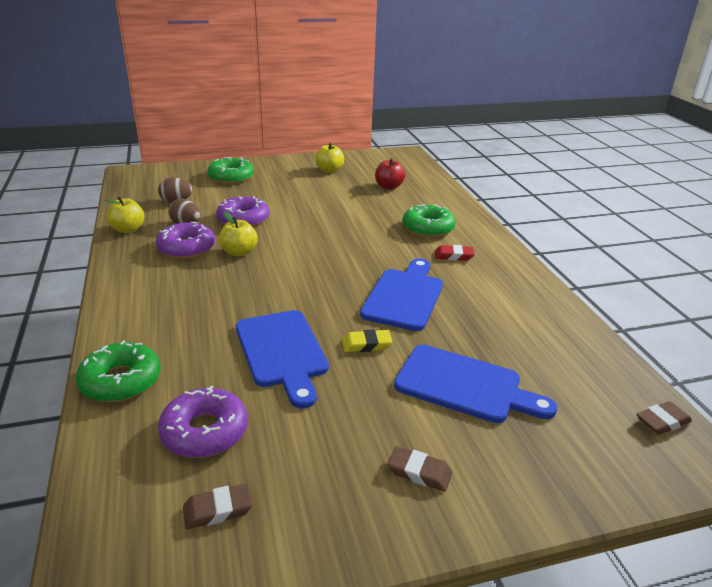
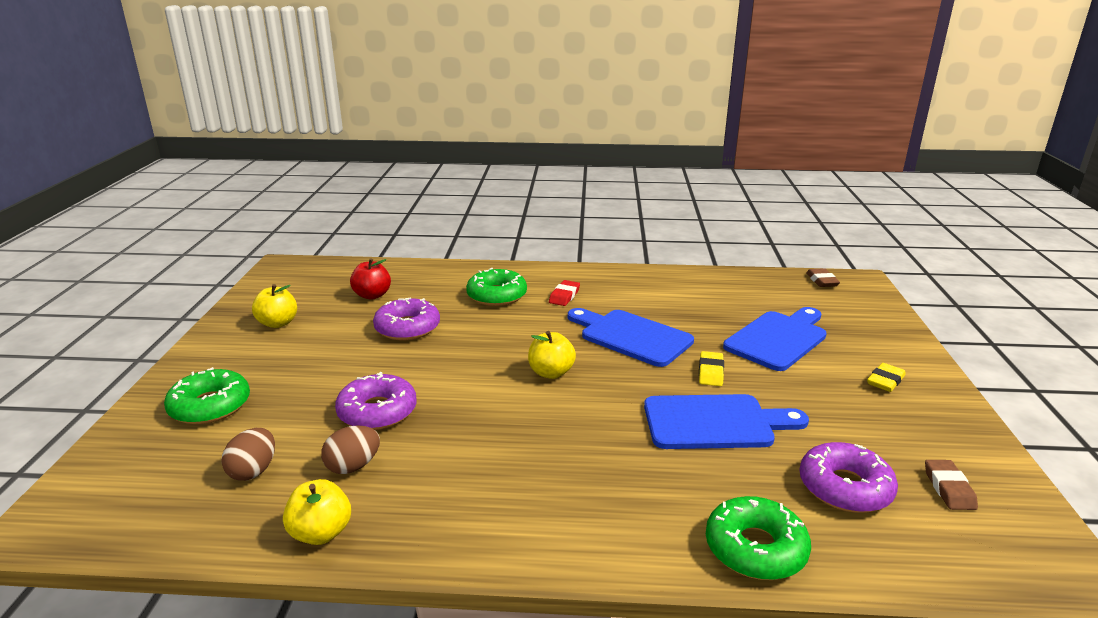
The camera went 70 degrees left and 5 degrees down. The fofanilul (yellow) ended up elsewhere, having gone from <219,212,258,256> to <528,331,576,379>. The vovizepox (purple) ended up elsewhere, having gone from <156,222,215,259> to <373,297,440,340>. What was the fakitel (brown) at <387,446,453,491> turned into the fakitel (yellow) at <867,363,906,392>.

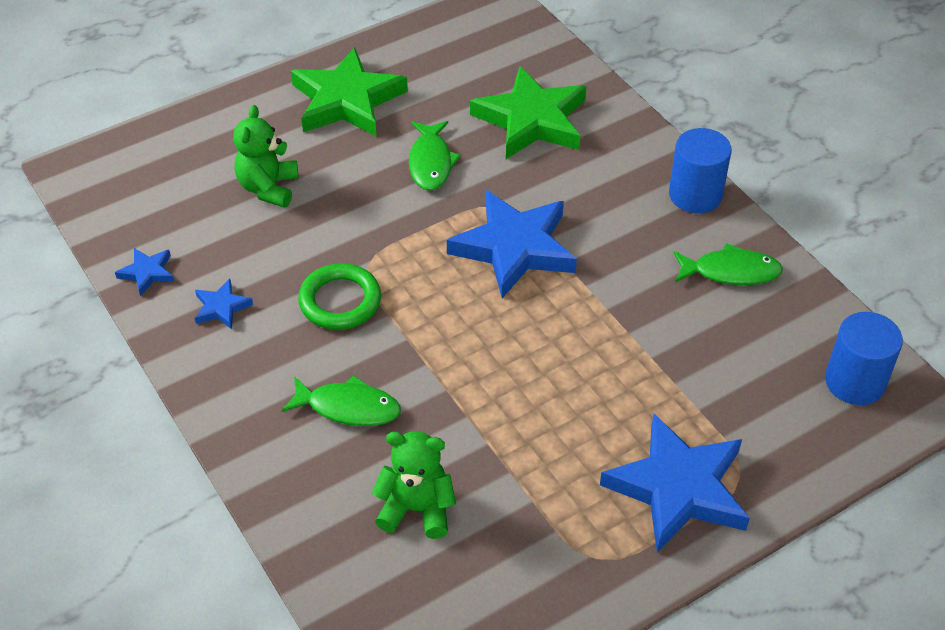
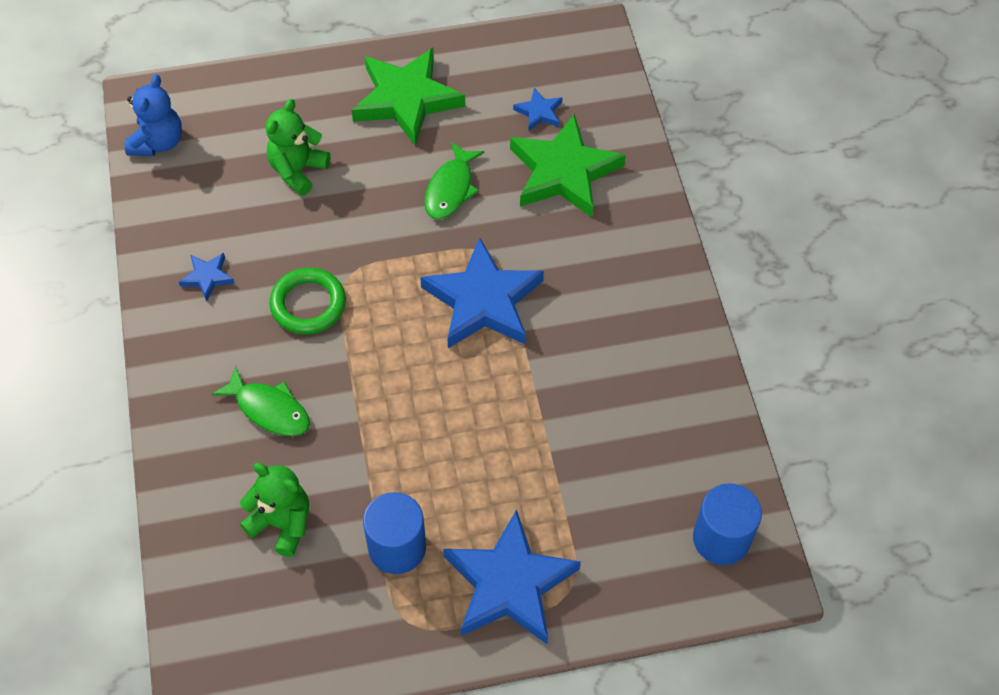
The camera went 20 degrees right and 10 degrees up. The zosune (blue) ended up elsewhere, having gone from <669,128,732,213> to <363,492,426,574>. The second view lost the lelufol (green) at <673,243,783,285>. The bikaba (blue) ended up elsewhere, having gone from <115,248,174,296> to <513,87,563,131>. The second view gained the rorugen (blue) at <125,74,182,156>.

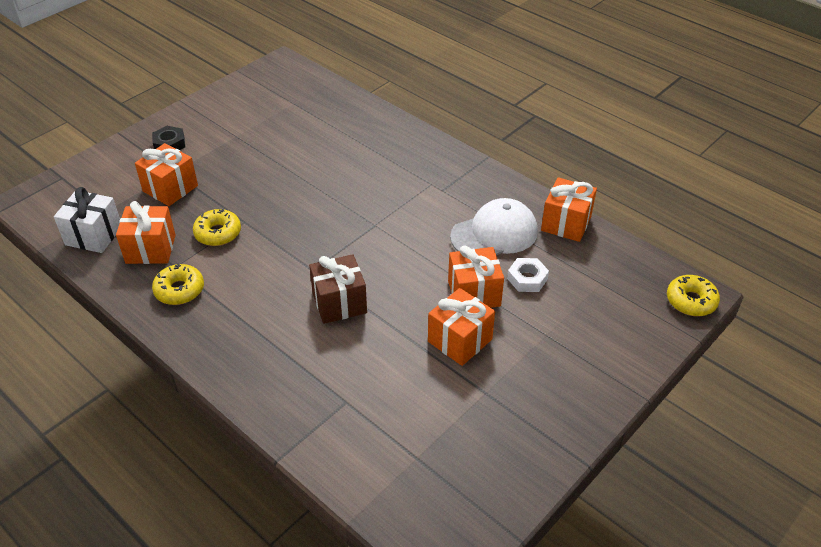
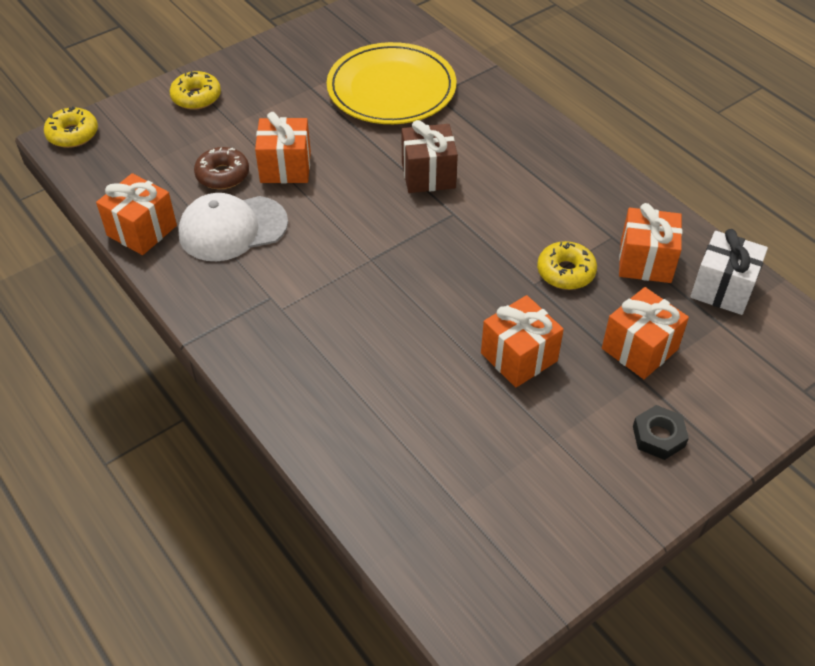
The camera went 170 degrees left and 5 degrees up. Where the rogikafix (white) stood at <507,258,549,292>, the vovizepox (brown) came to stand at <194,147,249,189>. The vovizepox (yellow) ended up elsewhere, having gone from <152,264,204,305> to <170,71,221,110>. The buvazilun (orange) ended up elsewhere, having gone from <428,288,495,366> to <481,295,564,388>. The second view gained the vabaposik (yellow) at <327,42,456,124>.

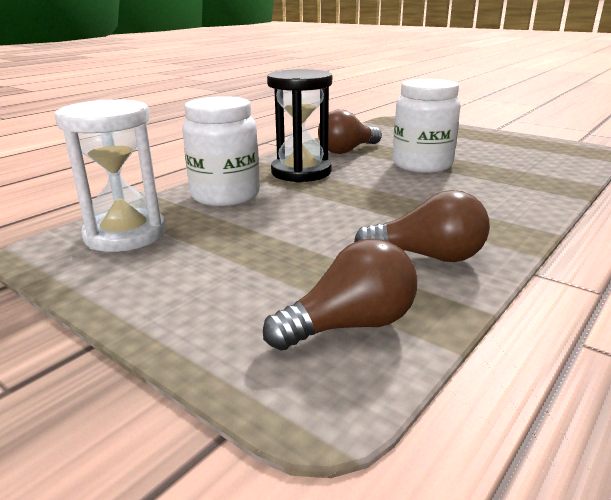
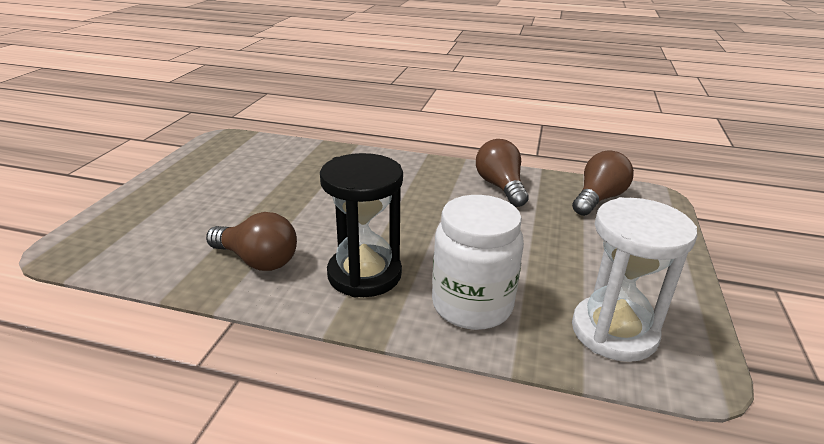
The camera went 115 degrees left and 5 degrees up. The second view lost the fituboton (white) at <393,79,460,173>. The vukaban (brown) at <263,238,417,350> ended up facing another way, 90 degrees clockwise from before.

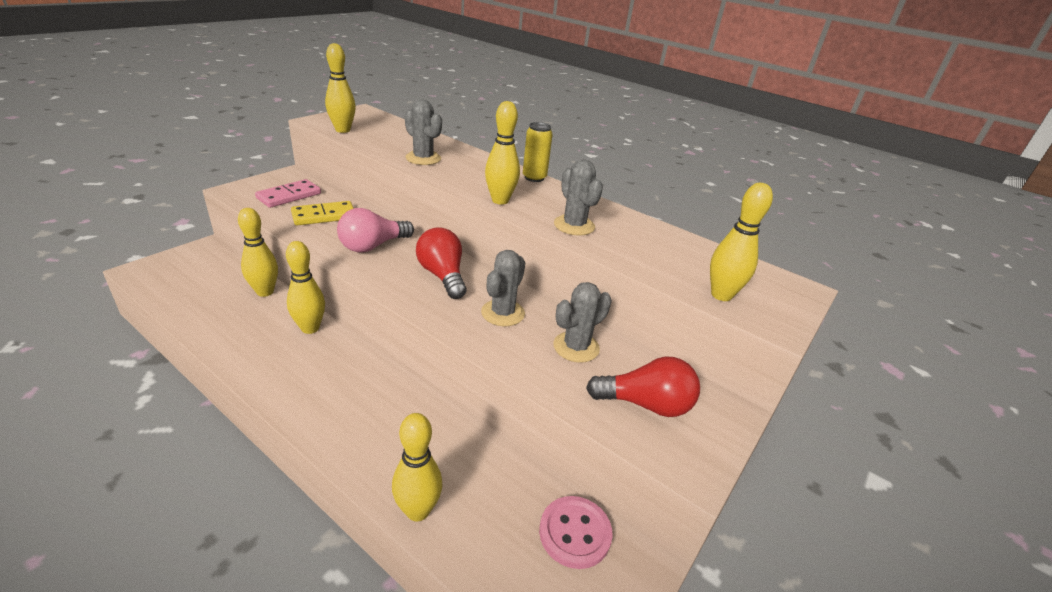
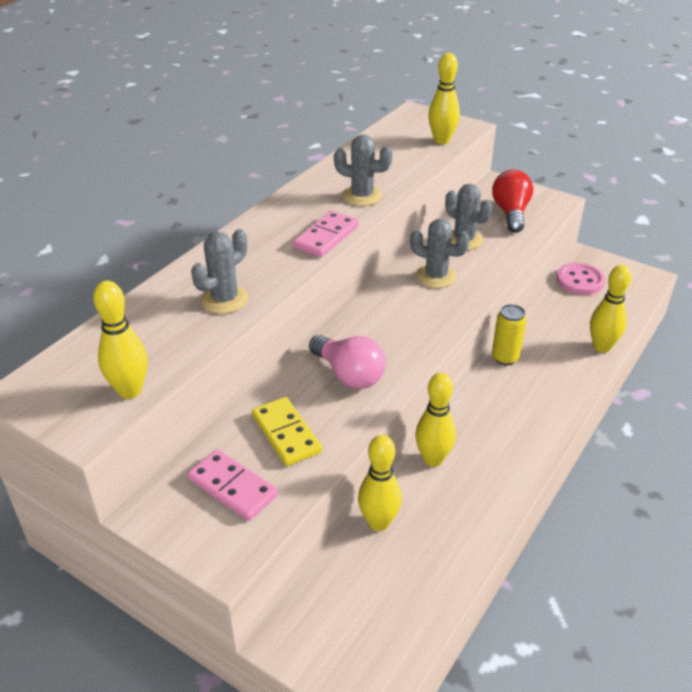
The camera went 90 degrees left and 5 degrees up. Where the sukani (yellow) stood at <485,101,520,204>, the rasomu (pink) came to stand at <293,211,359,257>. The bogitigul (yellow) ended up elsewhere, having gone from <523,122,553,182> to <492,304,527,365>. The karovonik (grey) at <554,160,603,236> ended up facing another way, 45 degrees clockwise from before. The second view lost the vukaban (red) at <416,227,467,299>.

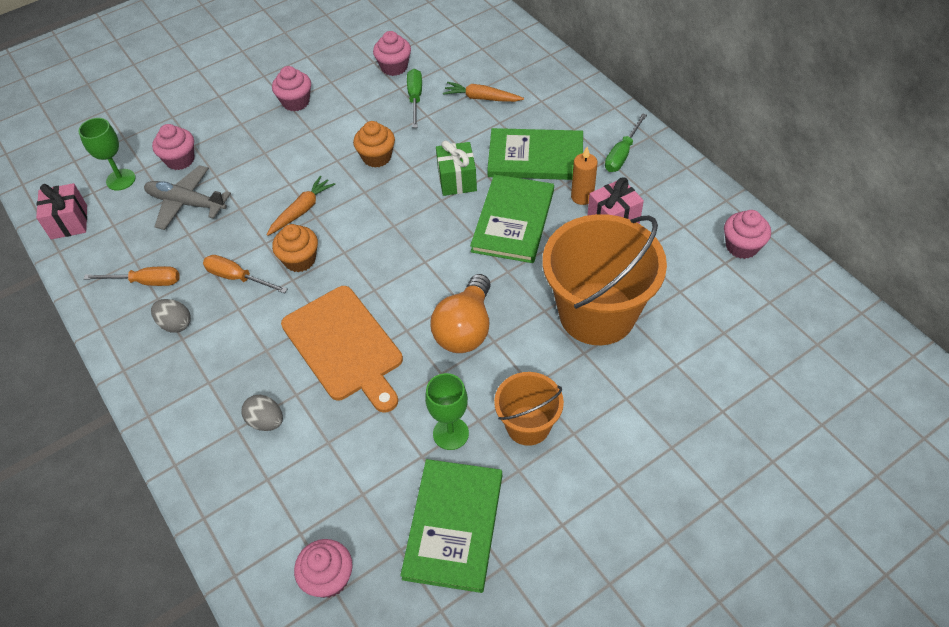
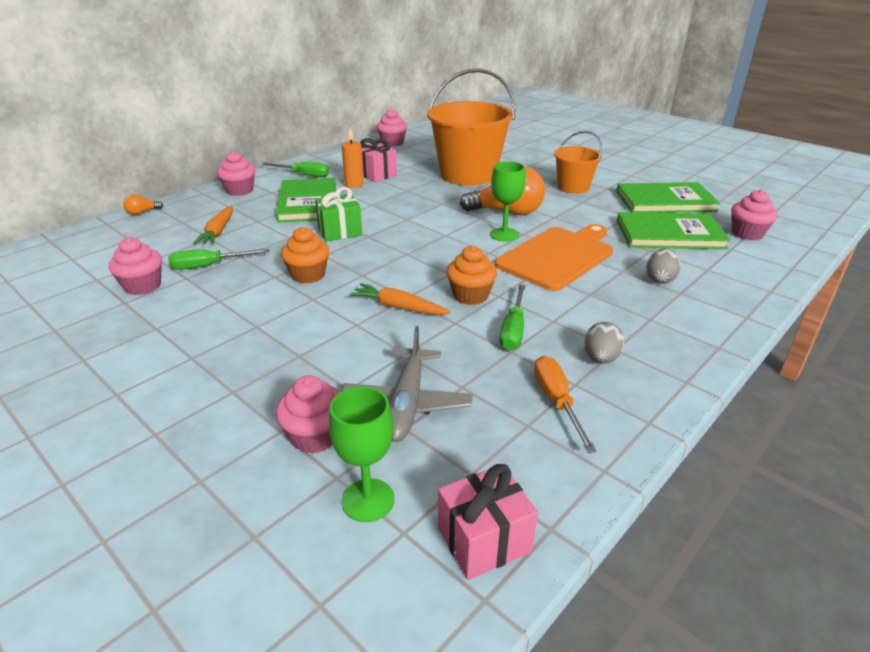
The camera went 105 degrees left and 20 degrees down. The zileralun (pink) ended up elsewhere, having gone from <272,66,311,111> to <217,151,255,196>. The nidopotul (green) ended up elsewhere, having gone from <470,174,554,263> to <617,212,731,249>. What was the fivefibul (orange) at <203,255,287,293> turned into the fivefibul (green) at <500,284,525,351>. The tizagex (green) ended up elsewhere, having gone from <425,373,469,450> to <490,161,525,242>. The second view gained the vukaban (orange) at <123,194,163,215>.

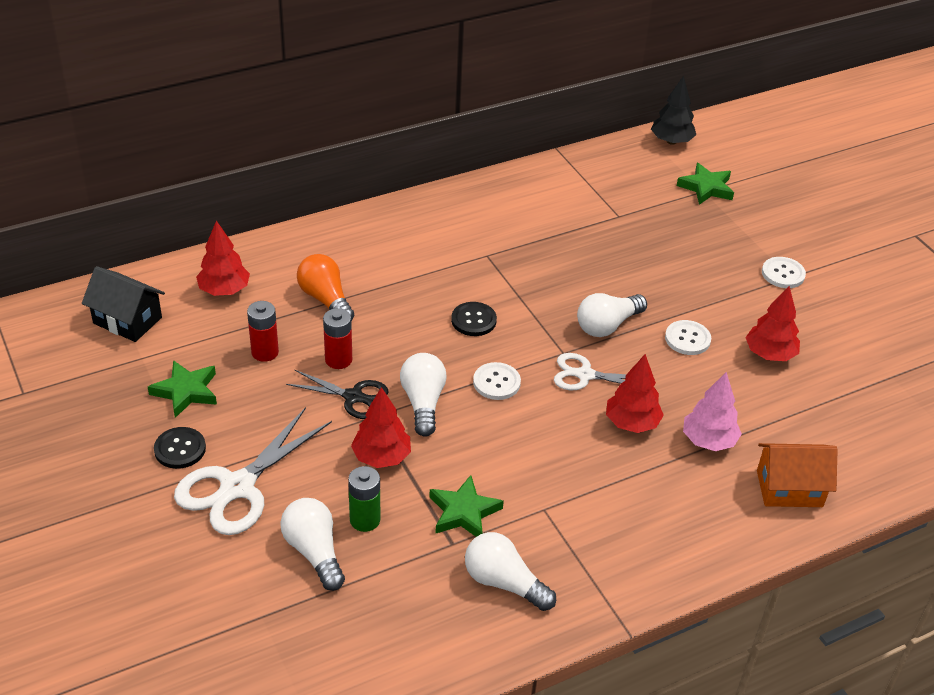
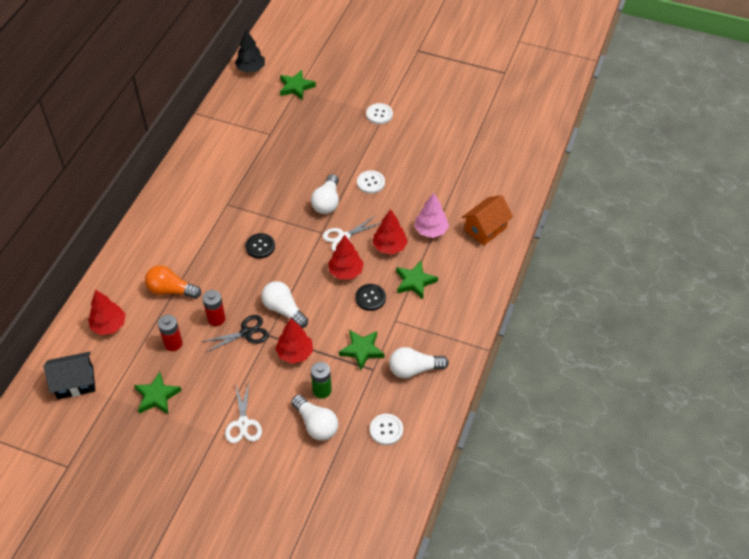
The camera went 40 degrees left and 10 degrees up. The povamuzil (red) ended up elsewhere, having gone from <745,286,800,361> to <328,235,364,279>. The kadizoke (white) ended up elsewhere, having gone from <473,362,521,400> to <370,414,403,445>. The size of the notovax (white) at <174,407,332,535> changed by a factor of 0.61. The kadizoke (black) ended up elsewhere, having gone from <154,427,206,469> to <355,284,386,311>. The vukaban (white) at <280,498,345,591> ended up facing another way, 150 degrees counterclockwise from before. The second view gained the bikaba (green) at <396,261,438,299>.

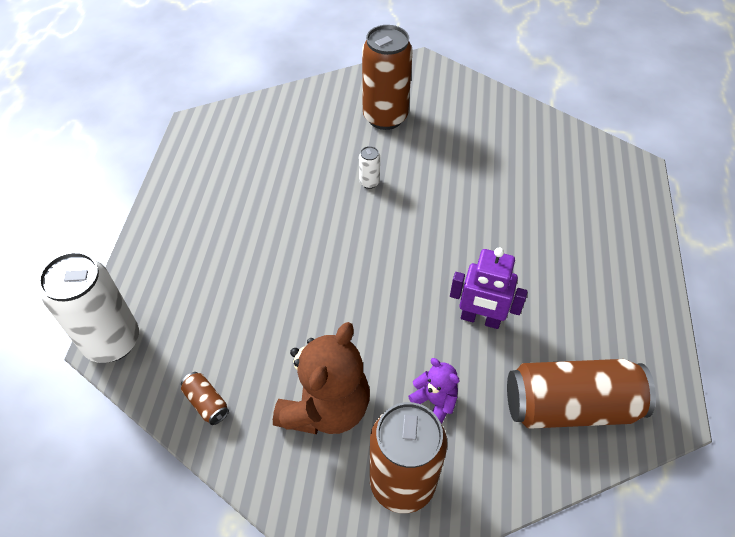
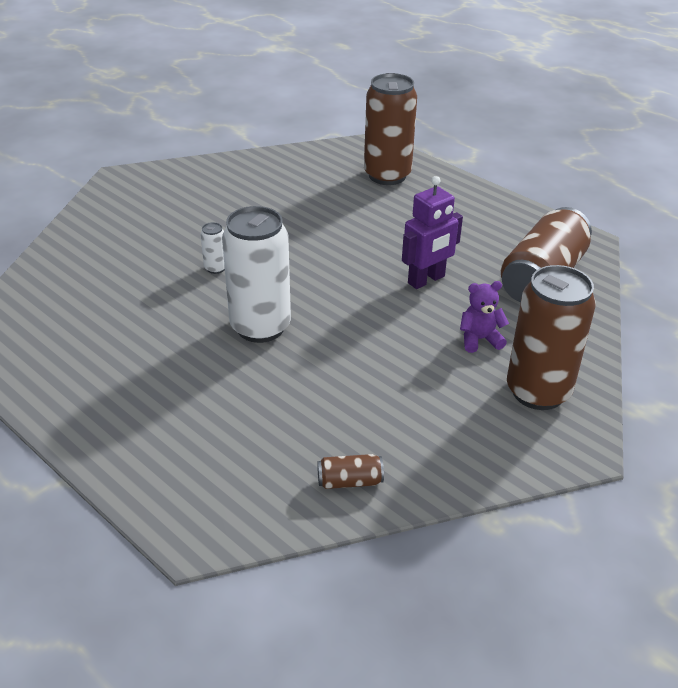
The camera went 55 degrees left and 15 degrees down. The bogitigul (brown) ended up elsewhere, having gone from <362,25,413,130> to <364,73,417,185>. The bogitigul (white) ended up elsewhere, having gone from <38,252,139,363> to <222,206,291,343>. The second view lost the rorugen (brown) at <273,322,370,435>.

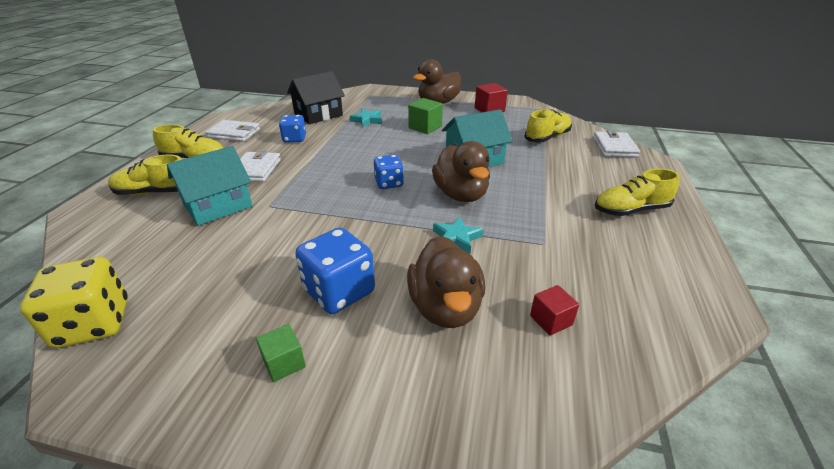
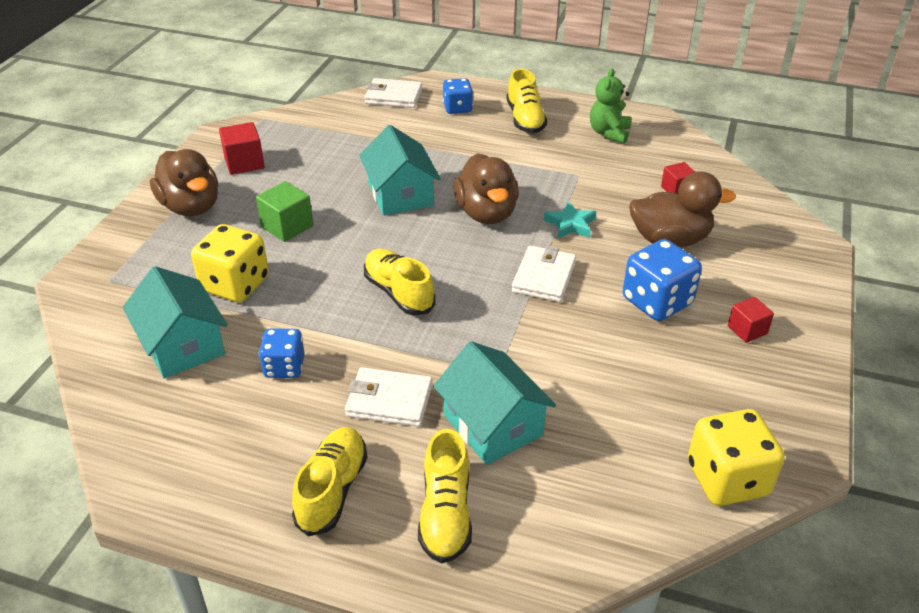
The camera went 85 degrees left and 5 degrees up. What was the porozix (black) at <287,71,345,124> turned into the porozix (turquoise) at <123,266,228,379>. Where the bikaba (turquoise) stood at <350,109,382,128>, the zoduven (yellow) came to stand at <191,224,269,302>. The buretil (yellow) ended up elsewhere, having gone from <524,109,572,143> to <364,249,435,315>. The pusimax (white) ended up elsewhere, having gone from <206,120,260,142> to <512,246,576,302>. The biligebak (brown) at <432,141,490,202> ended up facing another way, 90 degrees clockwise from before. The zoduven (blue) ended up elsewhere, having gone from <374,155,404,189> to <443,78,473,114>. What was the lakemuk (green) at <256,324,306,382> turned into the lakemuk (red) at <727,297,774,343>. The second view gained the rorugen (green) at <590,68,631,144>.

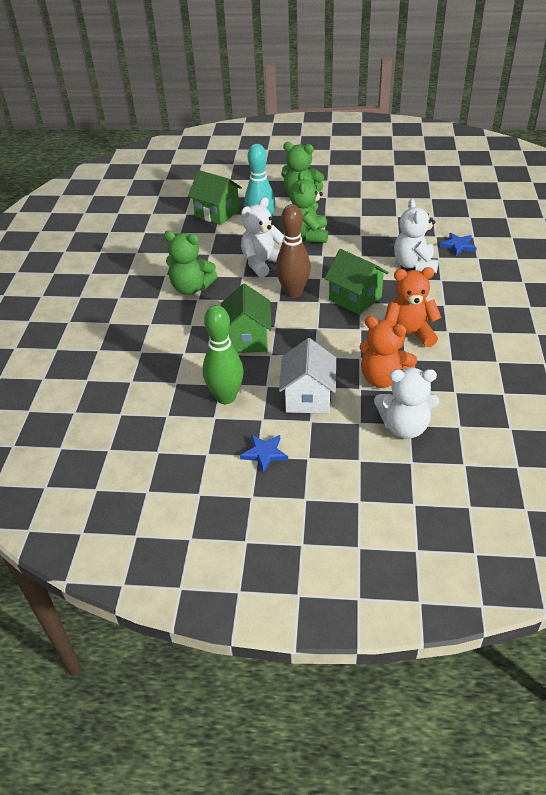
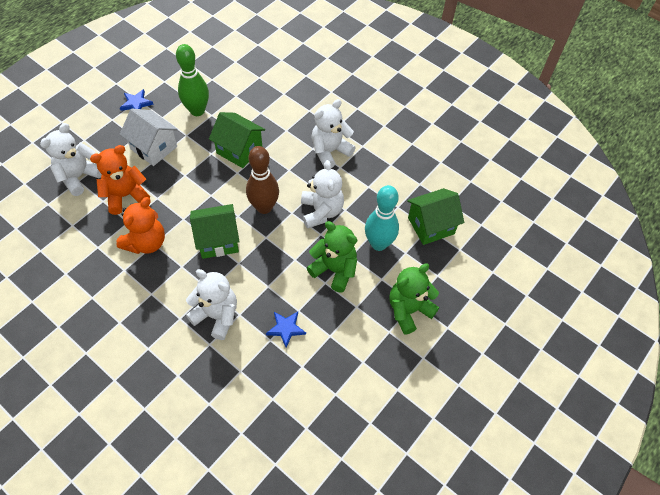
The camera went 120 degrees right and 15 degrees up. What was the rorugen (green) at <164,231,217,295> turned into the rorugen (white) at <311,99,356,168>. The bikaba (blue) ended up elsewhere, having gone from <439,233,477,256> to <266,312,306,348>.

